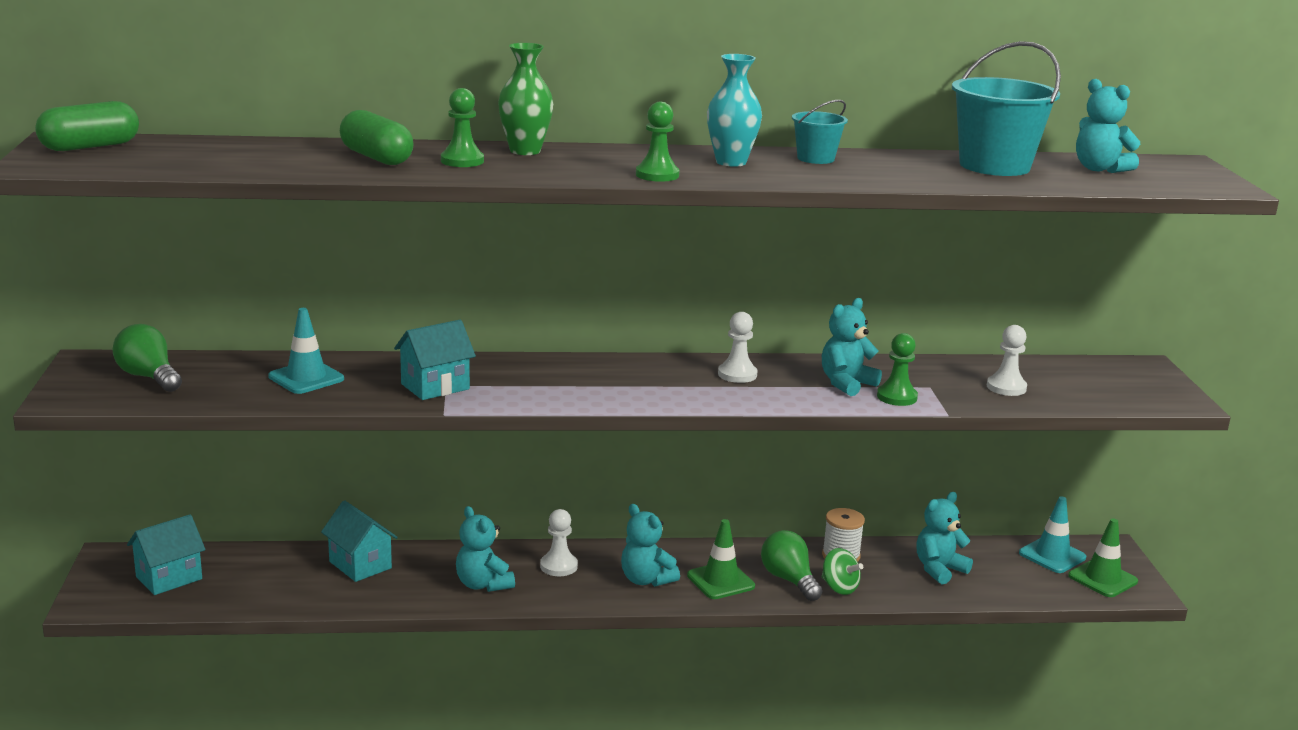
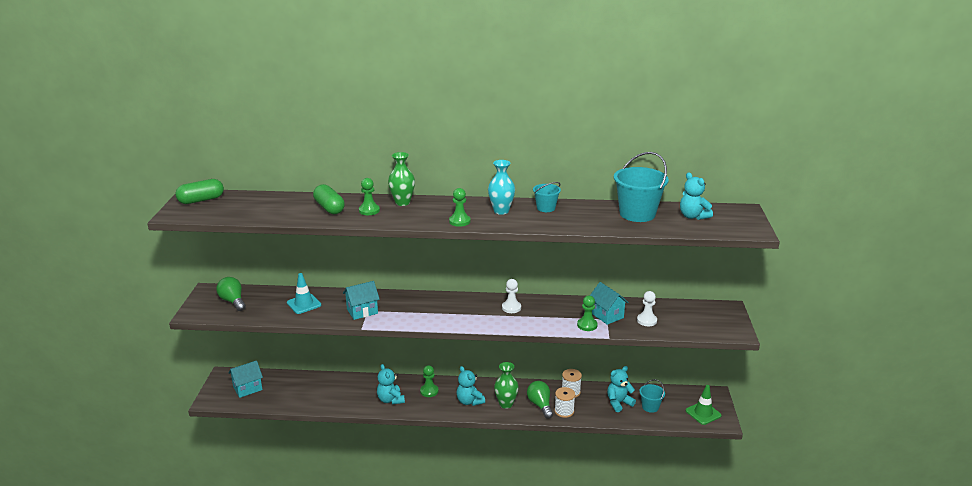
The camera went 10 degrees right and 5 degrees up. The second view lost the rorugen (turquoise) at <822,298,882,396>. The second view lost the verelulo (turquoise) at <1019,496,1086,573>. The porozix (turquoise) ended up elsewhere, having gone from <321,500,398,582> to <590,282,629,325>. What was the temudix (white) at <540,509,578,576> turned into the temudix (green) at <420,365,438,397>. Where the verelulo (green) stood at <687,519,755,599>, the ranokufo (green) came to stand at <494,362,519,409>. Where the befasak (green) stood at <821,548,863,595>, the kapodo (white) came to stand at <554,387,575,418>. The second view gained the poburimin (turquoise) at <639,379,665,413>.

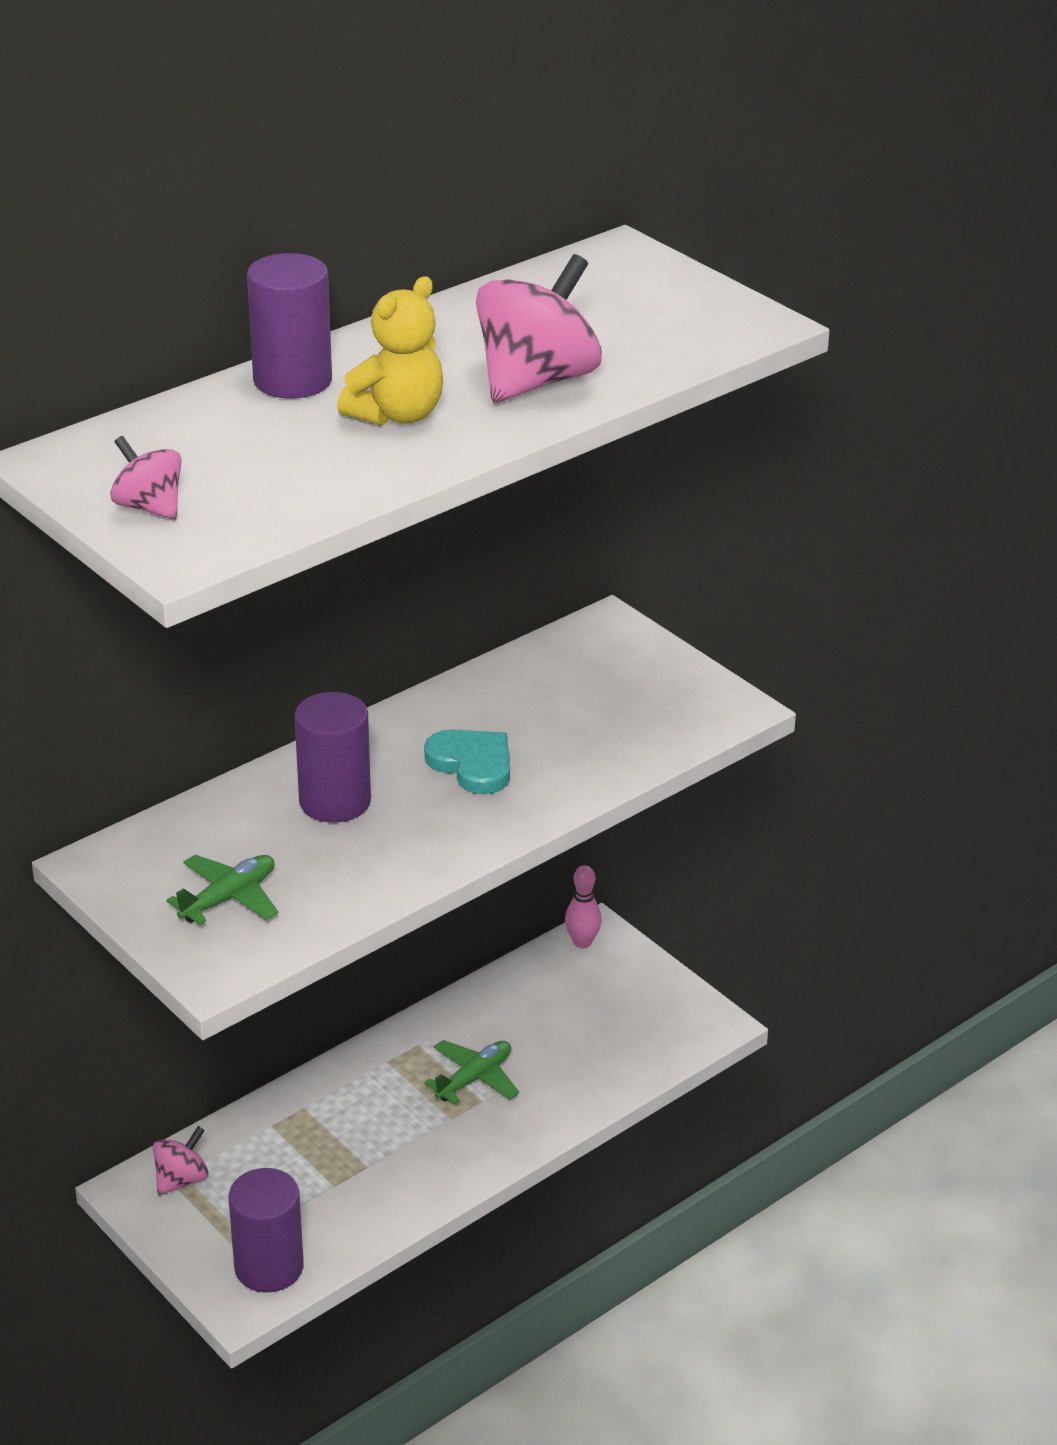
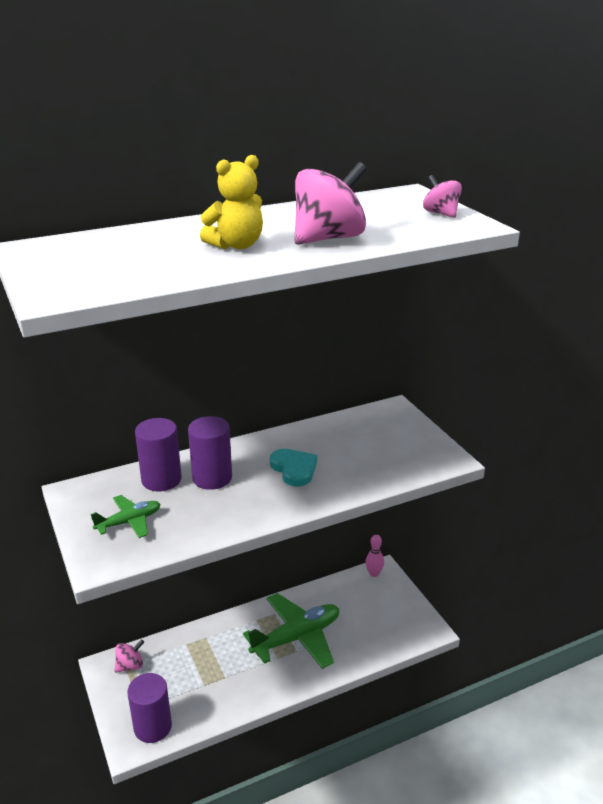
The camera went 15 degrees right and 5 degrees down. The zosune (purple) ended up elsewhere, having gone from <247,253,332,399> to <135,418,182,491>. The befasak (pink) ended up elsewhere, having gone from <110,436,182,519> to <423,175,462,218>. The size of the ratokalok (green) at <424,1040,519,1105> changed by a factor of 1.89.

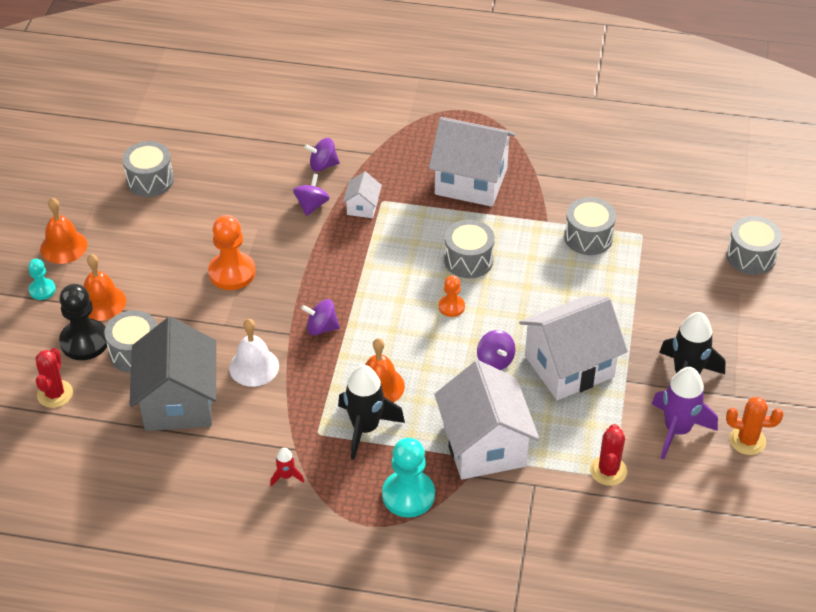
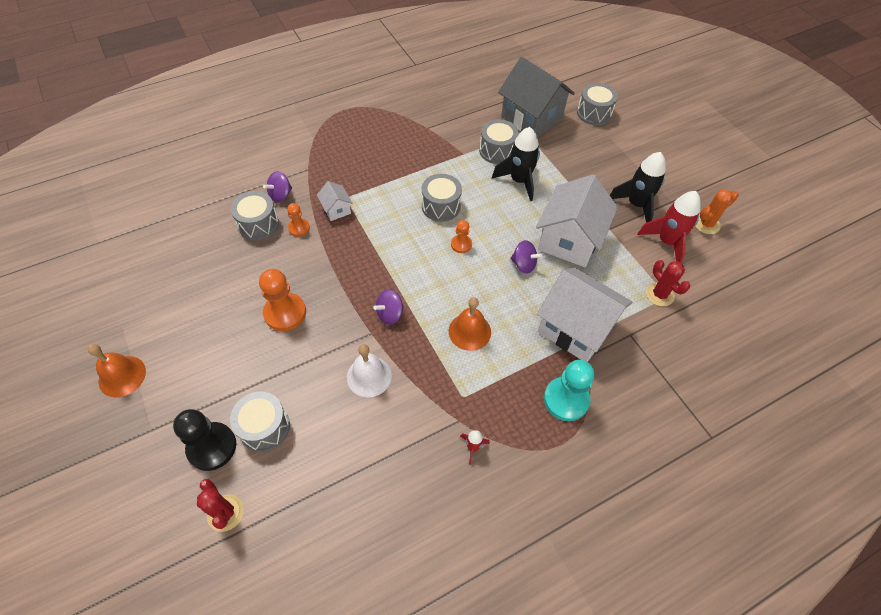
The camera went 40 degrees left and 10 degrees up. The second view lost the porozix (white) at <429,117,515,207>. The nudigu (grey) ended up elsewhere, having gone from <122,141,174,197> to <231,191,279,241>. Where the befasak (purple) stood at <293,174,330,216>, the temudix (orange) came to stand at <287,203,310,237>. The second view lost the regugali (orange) at <83,254,126,321>. The second view lost the temudix (turquoise) at <28,259,56,300>. The porozix (grey) ended up elsewhere, having gone from <129,317,216,431> to <498,57,575,137>. The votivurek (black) ended up elsewhere, having gone from <338,365,405,460> to <492,127,540,201>. What was the votivurek (purple) at <652,367,718,460> turned into the votivurek (red) at <637,191,701,263>.

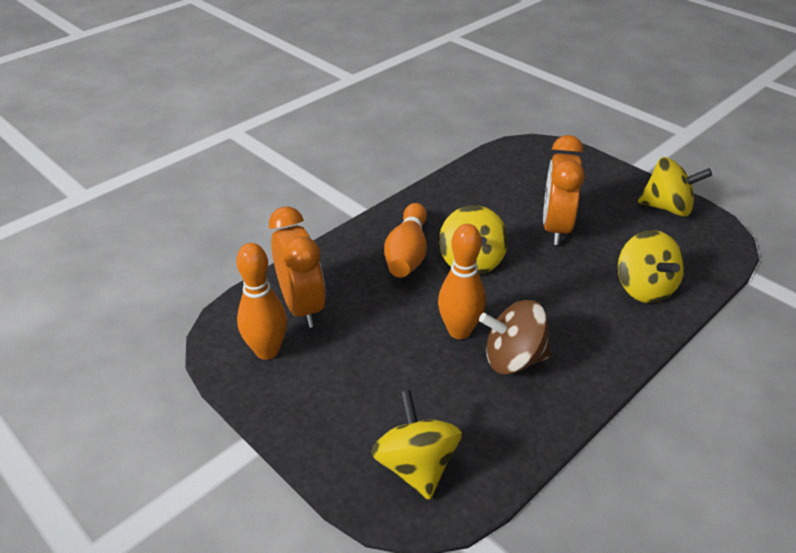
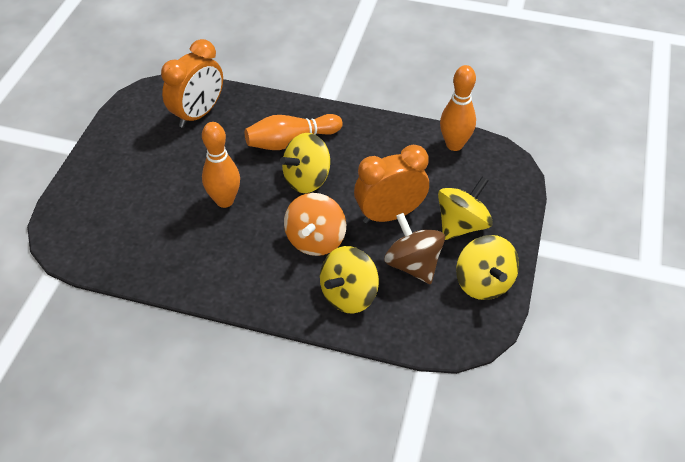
The camera went 60 degrees right and 10 degrees up. The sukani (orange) ended up elsewhere, having gone from <236,243,287,360> to <440,65,476,151>. The befasak (brown) ended up elsewhere, having gone from <479,300,551,374> to <384,213,445,284>. The befasak (yellow) ended up elsewhere, having gone from <371,390,462,500> to <438,176,493,240>. The second view gained the befasak (orange) at <284,193,346,256>.

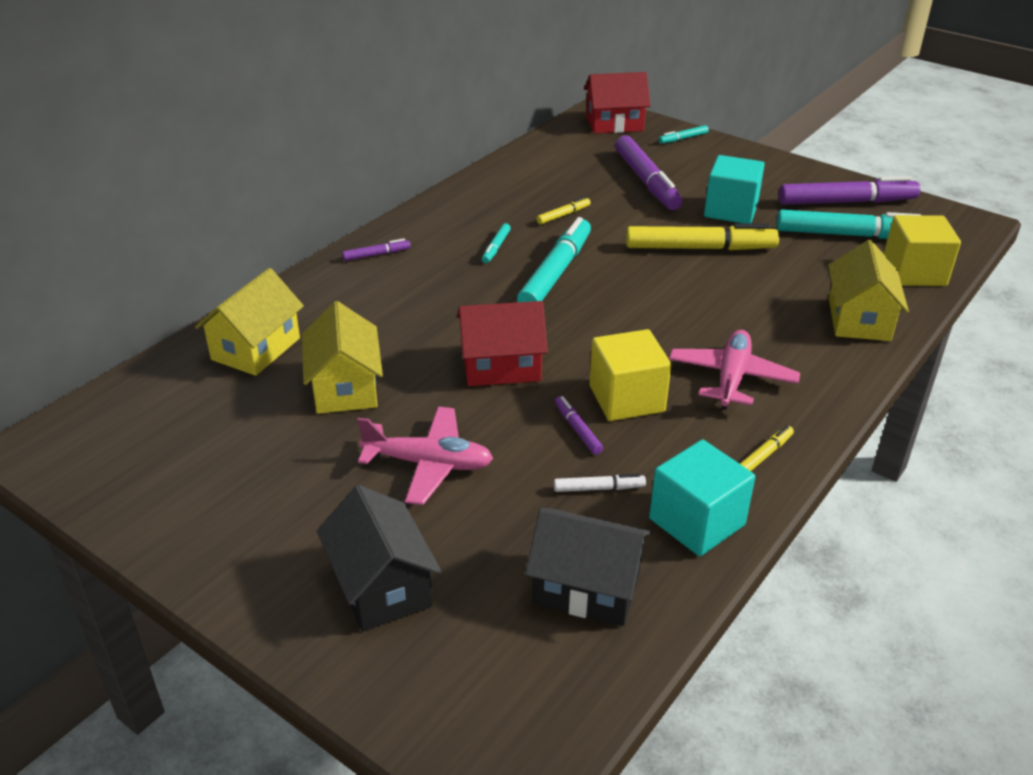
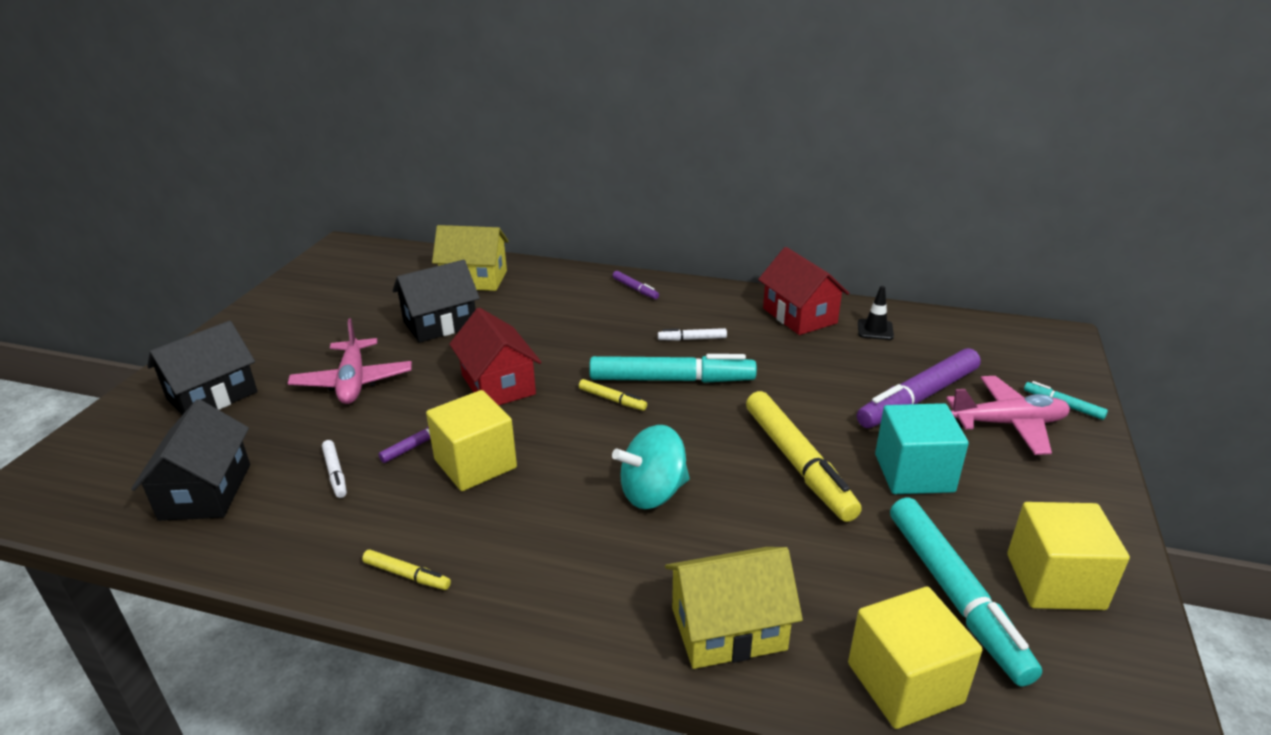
The camera went 70 degrees right and 5 degrees down. The porozix (red) ended up elsewhere, having gone from <584,72,650,134> to <758,247,849,335>. Where the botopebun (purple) stood at <779,176,920,205>, the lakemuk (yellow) came to stand at <1007,502,1130,610>. The botopebun (yellow) ended up elsewhere, having gone from <536,197,591,225> to <579,379,647,411>. What was the botopebun (turquoise) at <482,223,511,263> turned into the botopebun (white) at <658,328,727,341>. What was the porozix (yellow) at <302,301,383,414> turned into the porozix (black) at <393,260,480,343>. The ratokalok (pink) ended up elsewhere, having gone from <669,330,800,410> to <946,376,1070,455>. The second view lost the lakemuk (turquoise) at <649,440,755,556>. The second view gained the verelulo (black) at <858,286,894,340>. The second view gained the befasak (turquoise) at <612,425,690,509>.

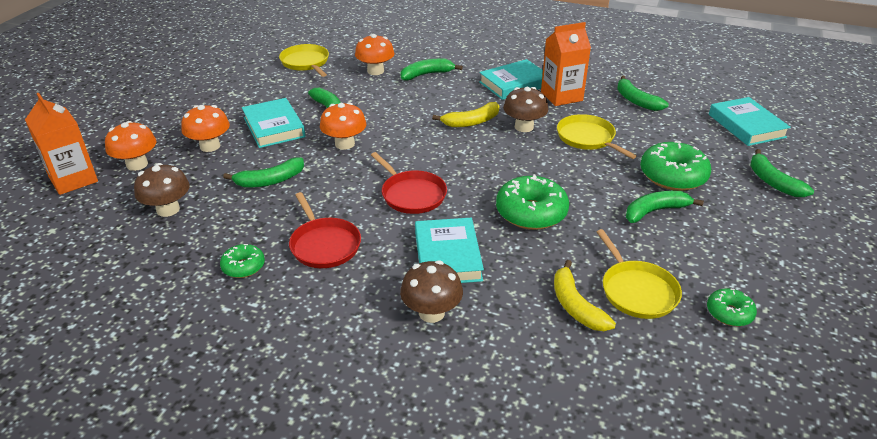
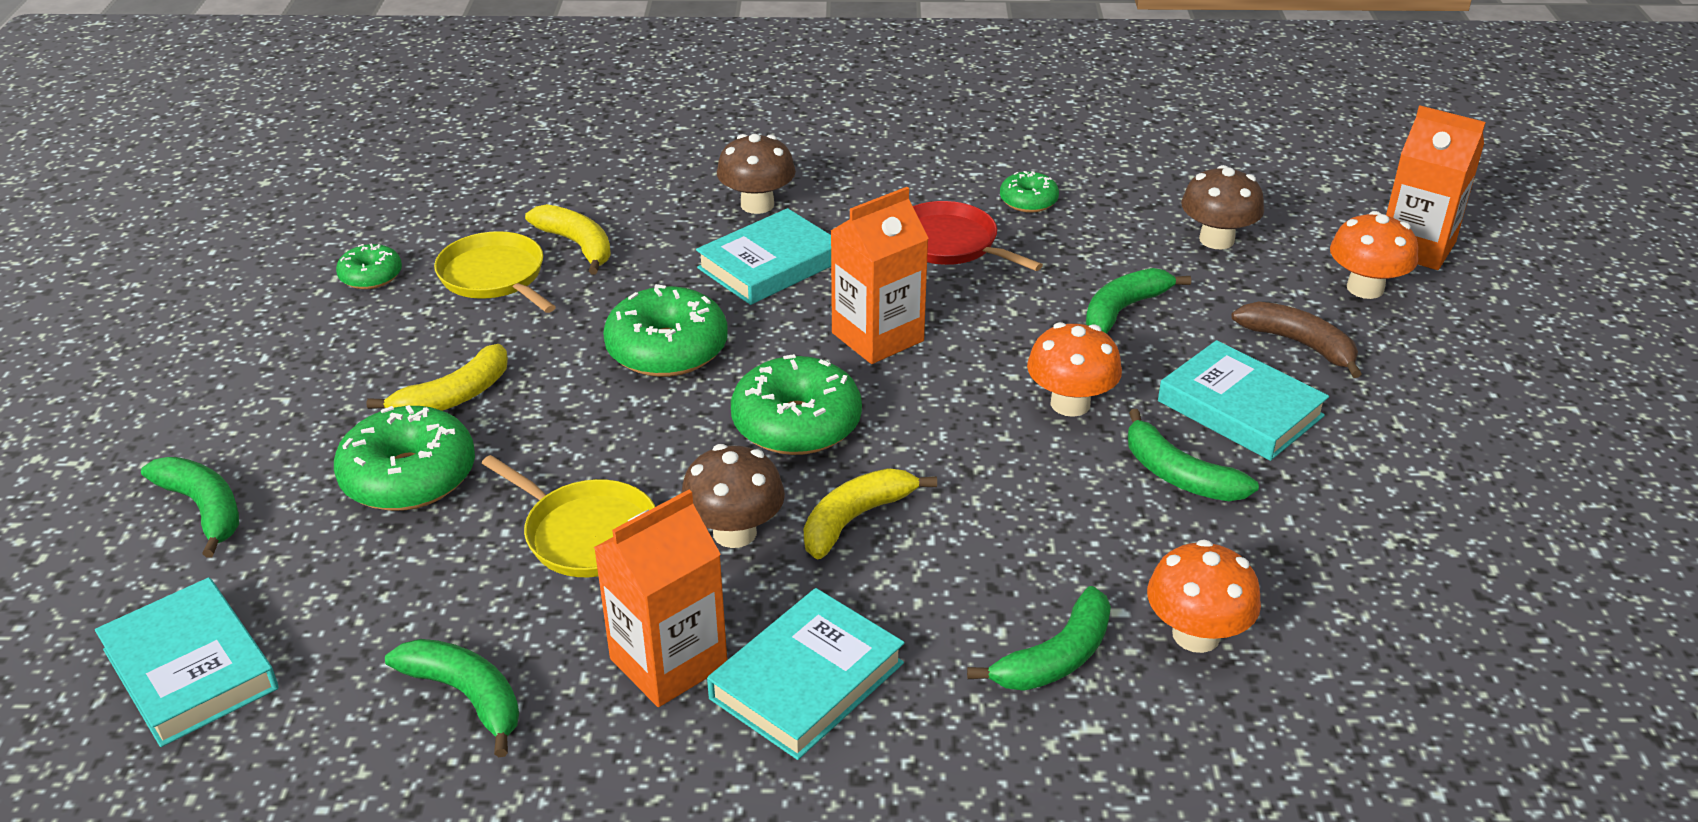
The camera went 160 degrees right and 0 degrees up. The second view lost the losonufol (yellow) at <279,44,329,77>. Where the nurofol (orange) stood at <181,105,230,152>, the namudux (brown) came to stand at <1231,302,1361,378>. Where the losonufol (red) stood at <371,152,447,214>, the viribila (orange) came to stand at <831,187,929,364>. What was the namudux (green) at <626,191,704,223> turned into the namudux (yellow) at <366,344,508,411>. The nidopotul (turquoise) at <415,218,484,283> ended up facing another way, 75 degrees clockwise from before. The second view gained the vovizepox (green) at <731,354,862,455>.

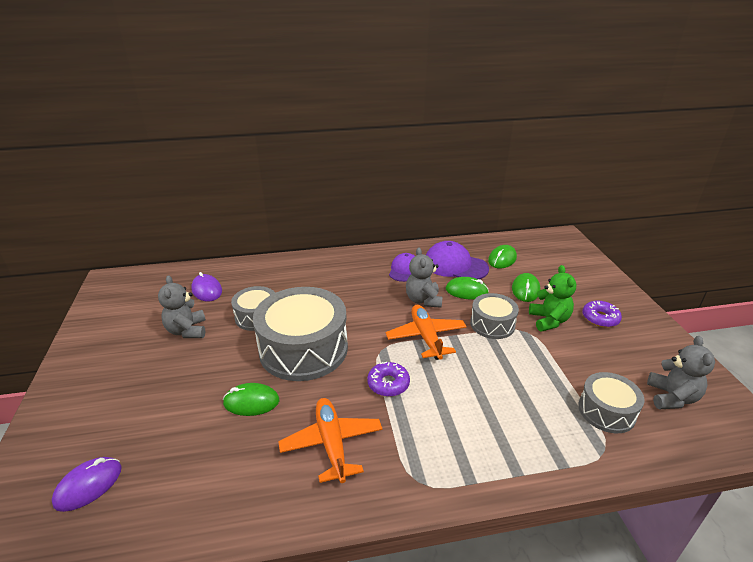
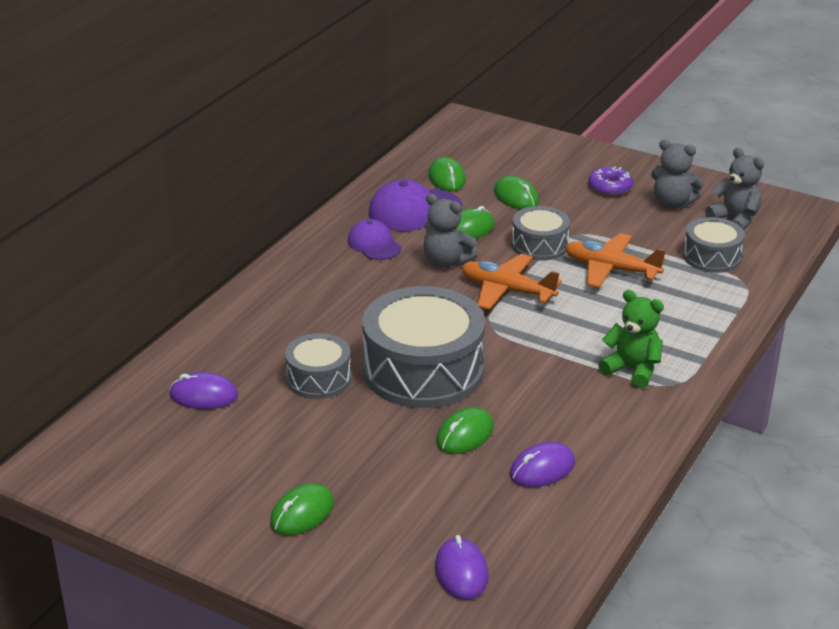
The camera went 50 degrees left and 0 degrees up. The rorugen (green) ended up elsewhere, having gone from <529,265,576,331> to <598,290,664,389>. The rorugen (grey) ended up elsewhere, having gone from <158,276,206,338> to <651,139,704,209>. The second view lost the vovizepox (purple) at <367,362,410,397>. The ratokalok (orange) ended up elsewhere, having gone from <278,398,383,483> to <565,233,666,288>. The second view gained the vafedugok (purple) at <510,442,575,487>. The second view gained the vafedugok (green) at <270,483,334,535>.

